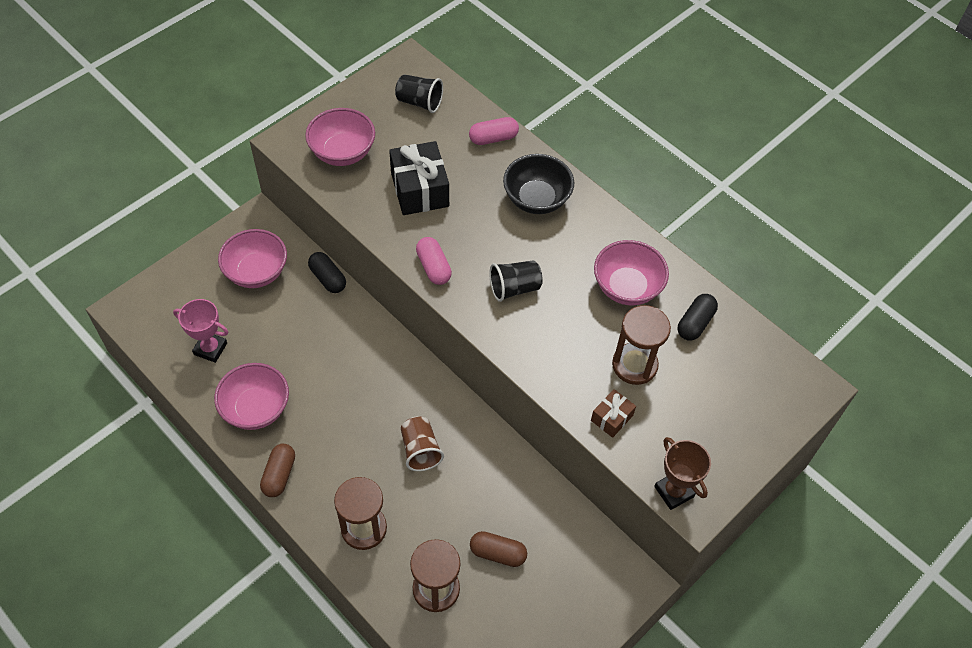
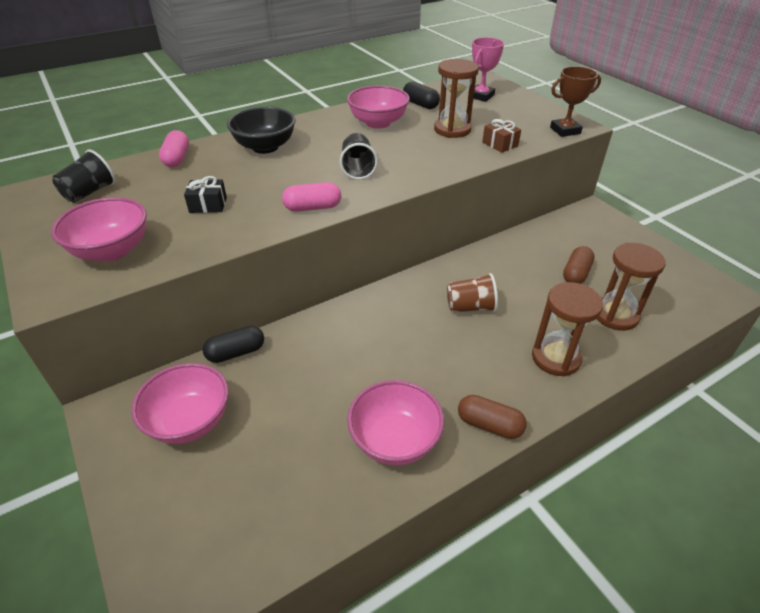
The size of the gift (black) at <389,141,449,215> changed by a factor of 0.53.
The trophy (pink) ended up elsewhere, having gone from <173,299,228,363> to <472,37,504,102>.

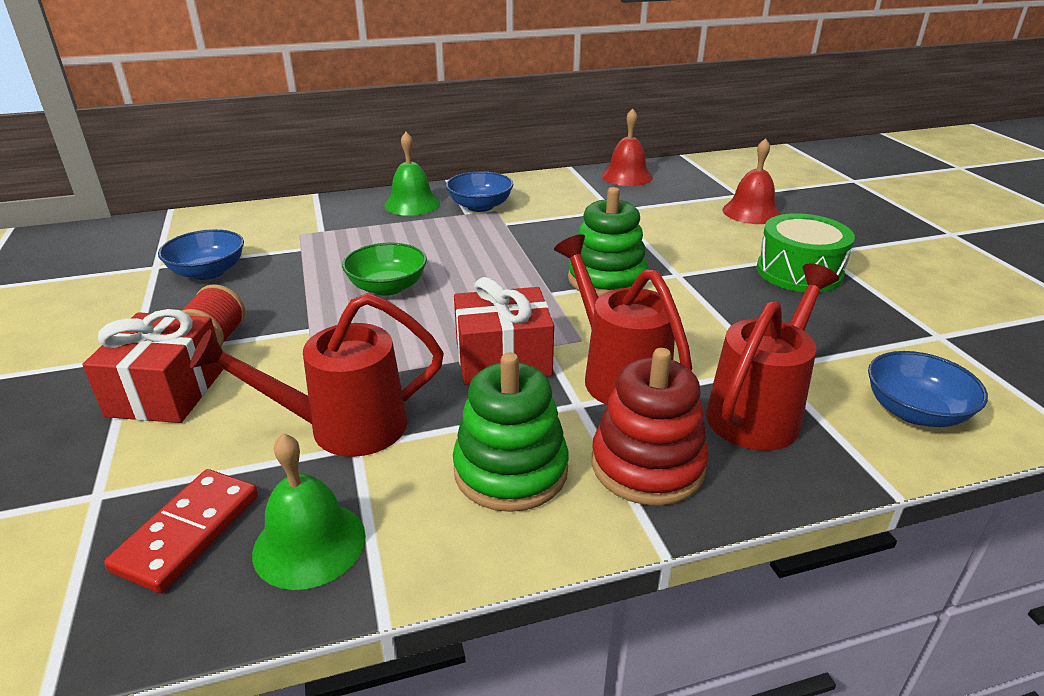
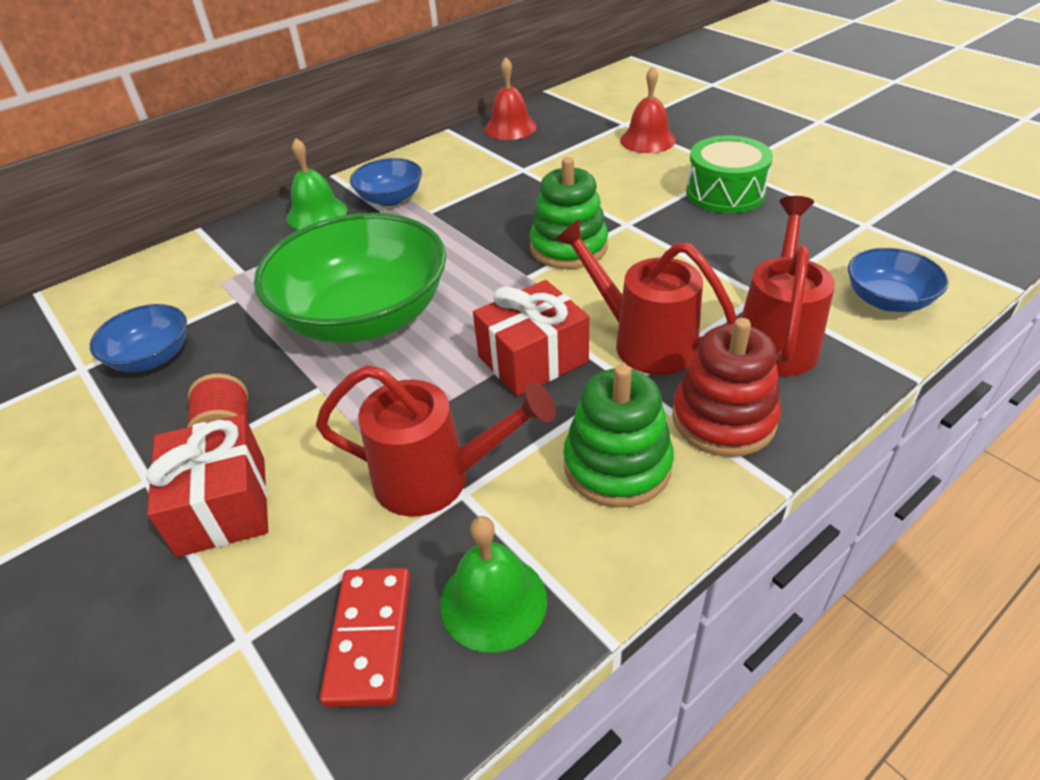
The size of the bowl (green) at <342,243,427,296> changed by a factor of 2.07.
The watering can (red) at <190,293,444,457> ended up facing another way, 135 degrees counterclockwise from before.

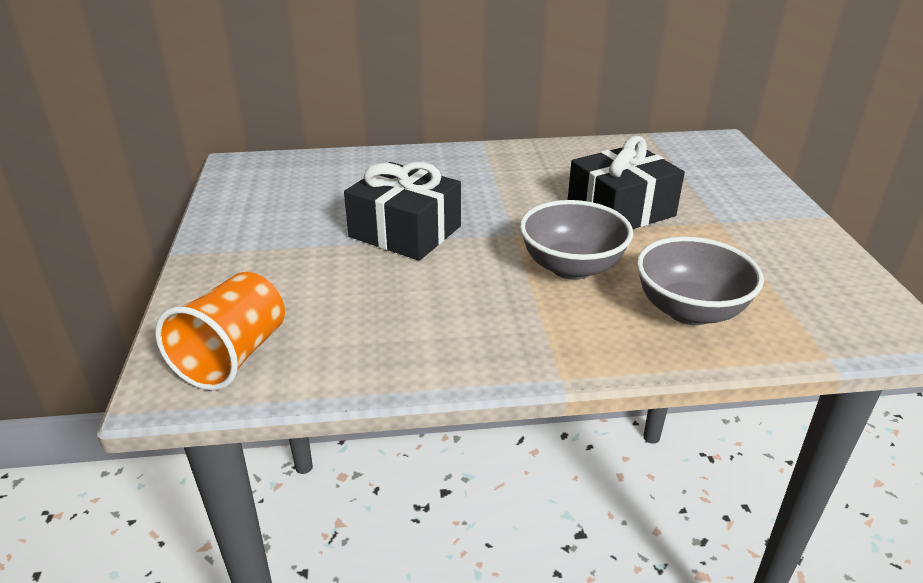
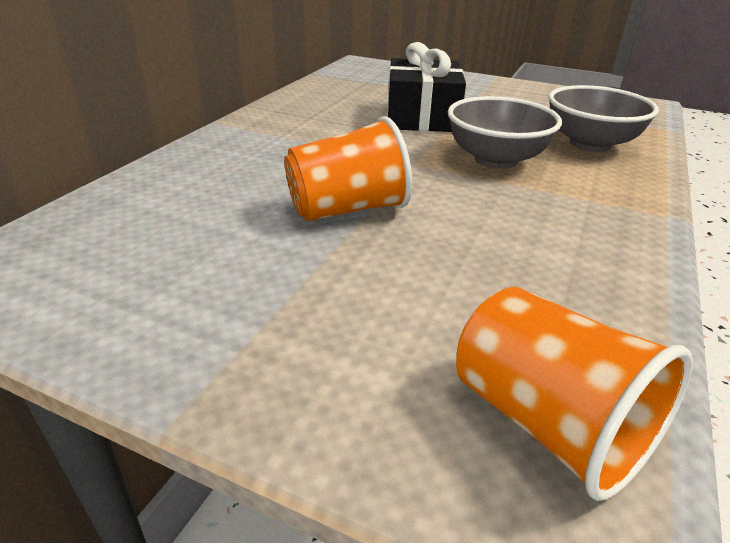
Where the gift (black) stood at <344,162,461,261>, the cup (orange) came to stand at <284,116,412,221>.

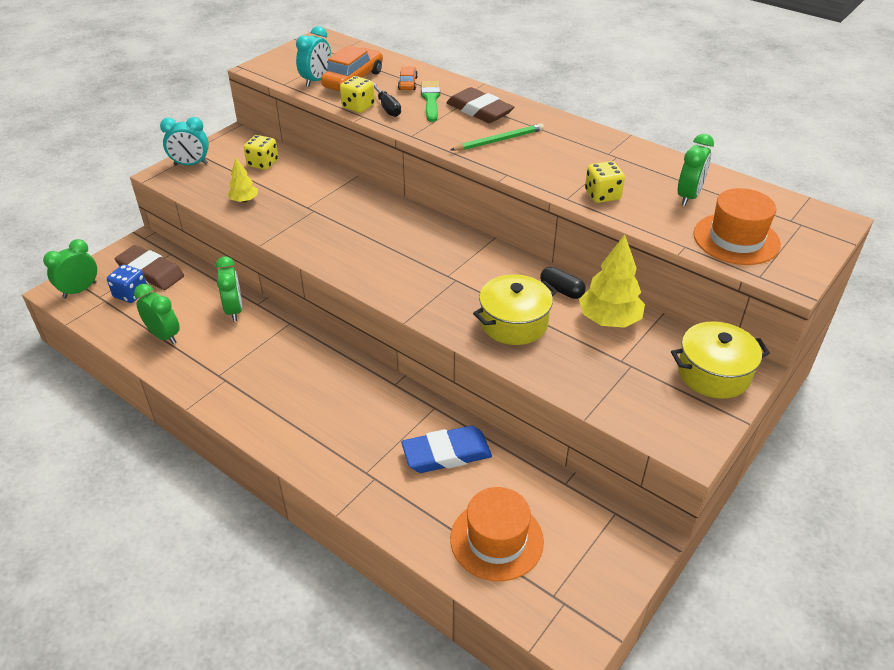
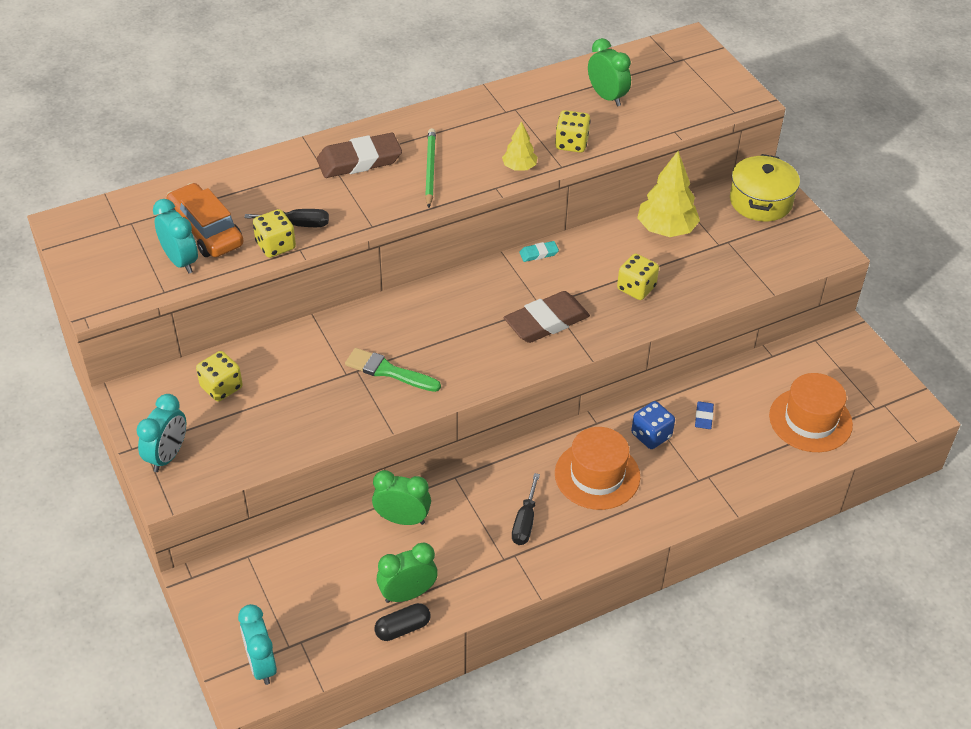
The second view lost the car (orange) at <398,67,418,90>.
The brush (green) ended up elsewhere, having gone from <421,81,440,122> to <345,348,441,392>.
The tree (yellow) ended up elsewhere, having gone from <227,158,258,203> to <502,121,537,170>.
The hat (orange) ended up elsewhere, having gone from <693,188,781,265> to <555,427,640,510>.
What was the clock (green) at <43,239,97,299> turned into the clock (turquoise) at <238,604,277,685>.
The eraser (brown) ended up elsewhere, having gone from <115,245,184,290> to <504,291,590,343>.
The dice (blue) ended up elsewhere, having gone from <107,264,147,303> to <631,401,675,449>.
The capsule (black) ended up elsewhere, having gone from <540,267,586,299> to <374,603,431,641>.
Where the pot (yellow) stood at <473,274,557,345>, the dice (yellow) came to stand at <617,253,659,300>.
The size of the eraser (blue) at <401,426,492,473> changed by a factor of 0.46.
The second view gained the eraser (turquoise) at <519,241,559,262>.
The second view gained the screwdriver (black) at <512,473,540,545>.

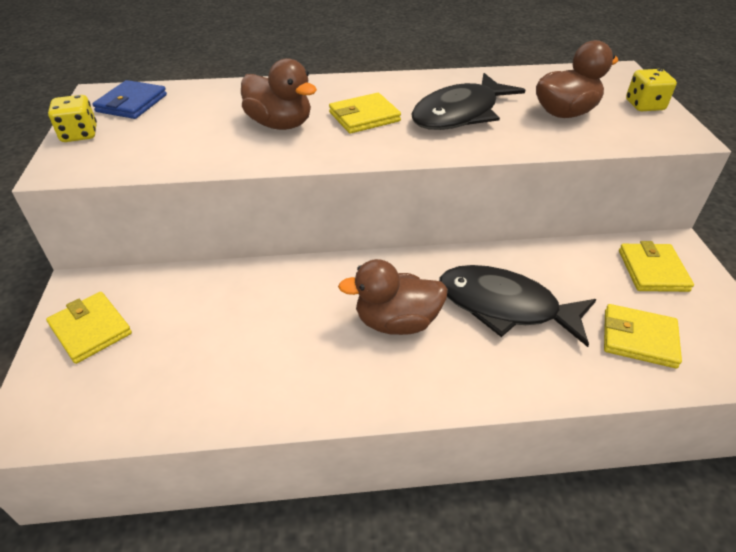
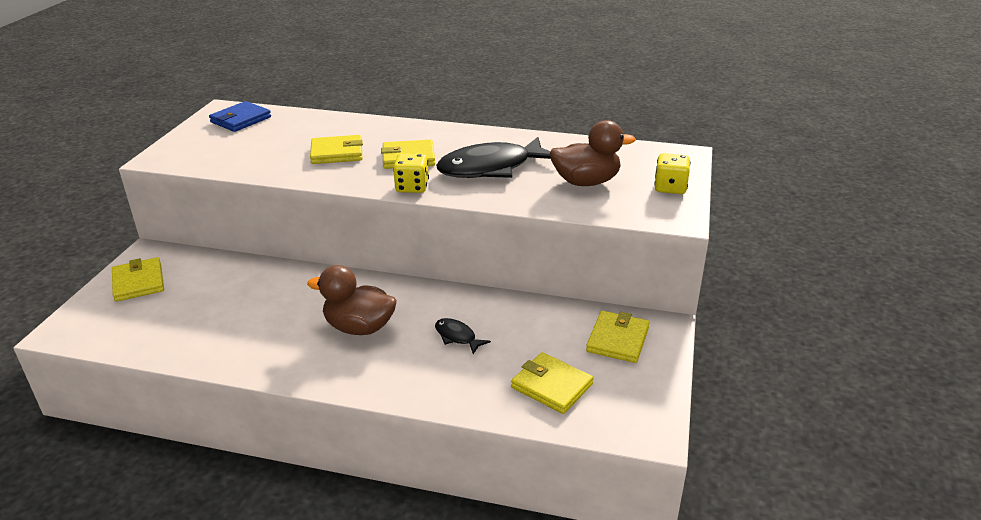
Where the duck (brown) stood at <241,58,317,130>, the wallet (yellow) came to stand at <310,135,363,164>.
The dice (yellow) ended up elsewhere, having gone from <48,95,97,142> to <393,153,429,193>.
The size of the fish (black) at <439,265,596,347> changed by a factor of 0.45.

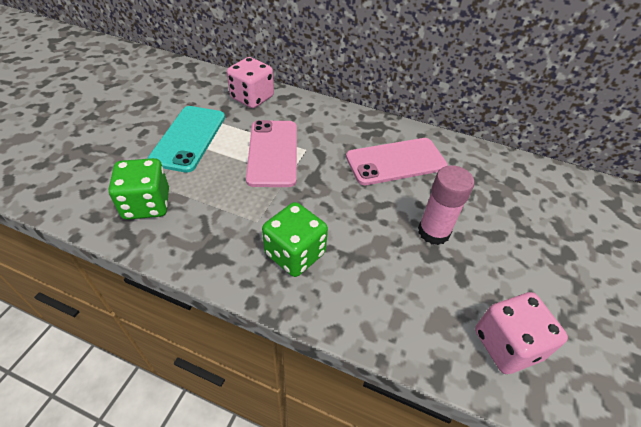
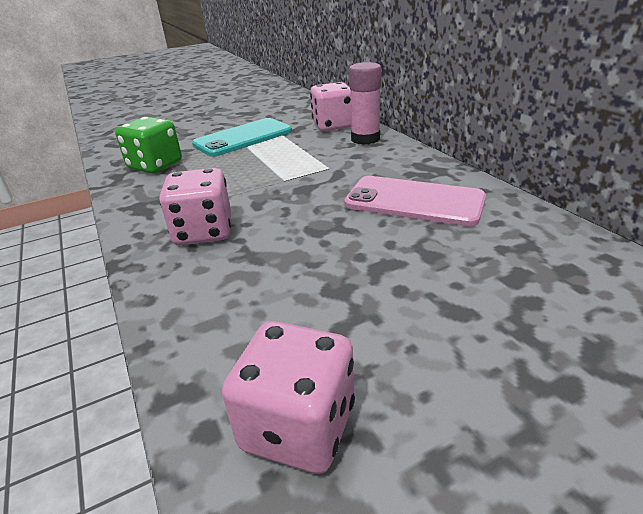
The second view lost the phone (pink) at <246,120,297,187>.
The glue stick (pink) ended up elsewhere, having gone from <418,165,475,245> to <349,62,381,145>.
What was the dice (green) at <262,202,328,277> turned into the dice (pink) at <159,168,231,245>.

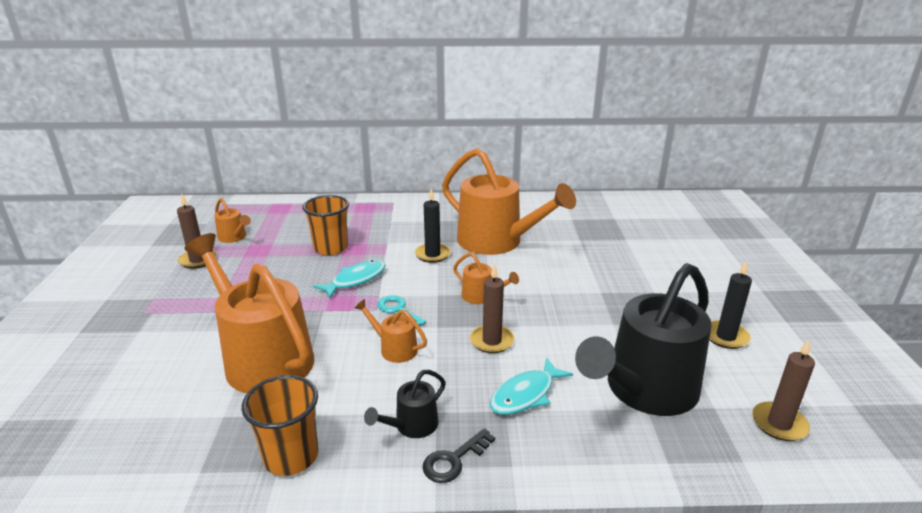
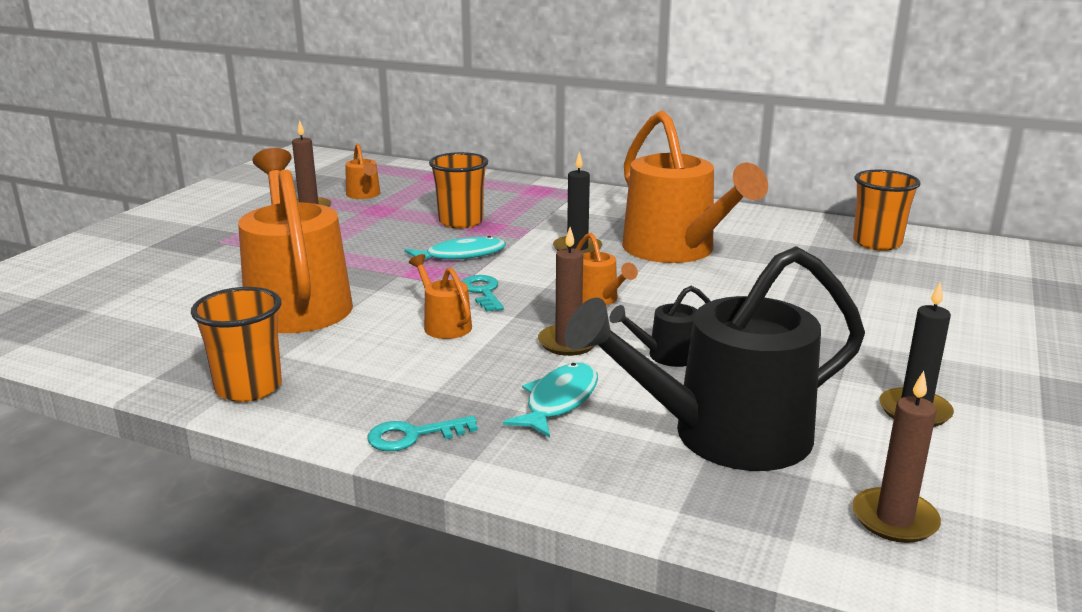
The fish (turquoise) at <490,358,573,415> ended up facing another way, 135 degrees clockwise from before.
The watering can (black) ended up elsewhere, having gone from <364,370,446,438> to <610,286,710,367>.
What was the key (black) at <422,428,495,483> turned into the key (turquoise) at <367,416,478,451>.
The second view gained the cup (orange) at <853,170,921,251>.

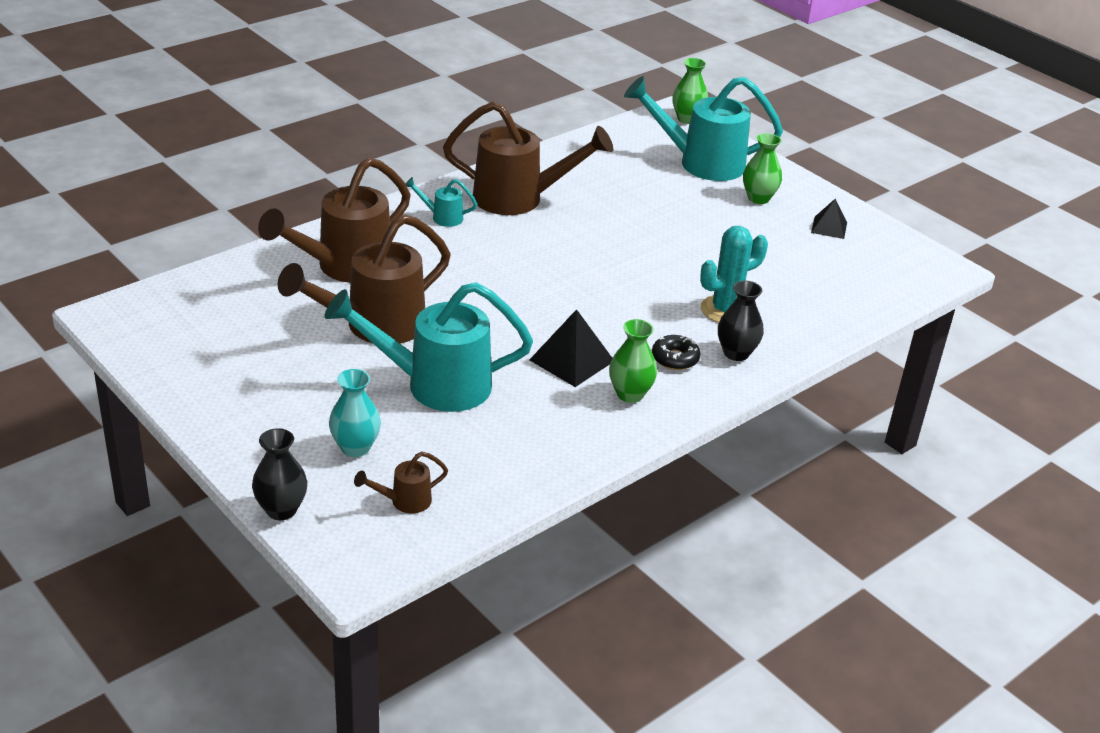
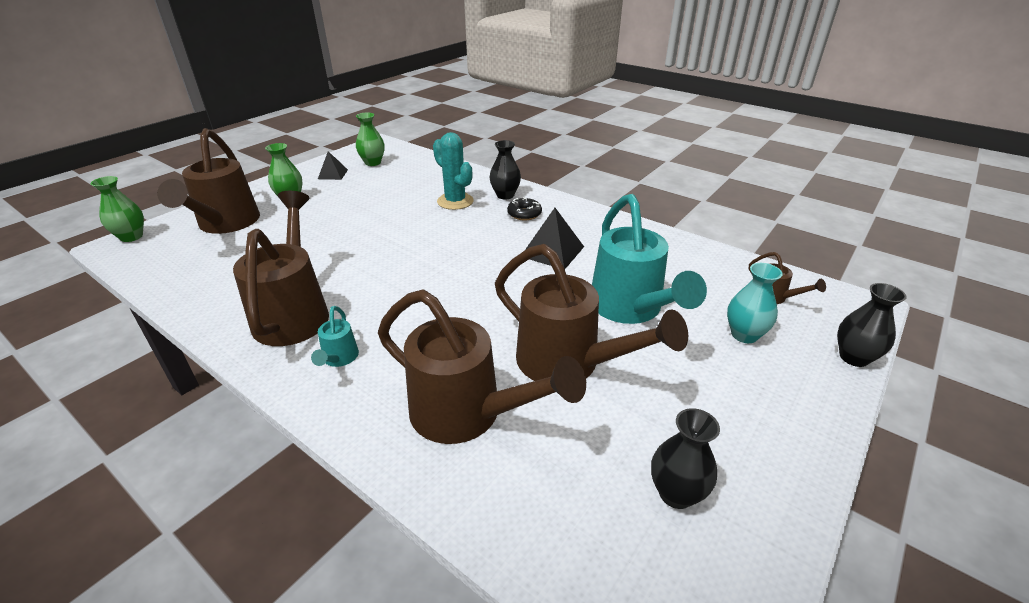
What was the watering can (turquoise) at <624,76,783,181> turned into the watering can (brown) at <157,128,260,234>.
The vase (green) ended up elsewhere, having gone from <609,319,657,403> to <356,112,385,166>.
The second view gained the vase (black) at <651,408,720,509>.

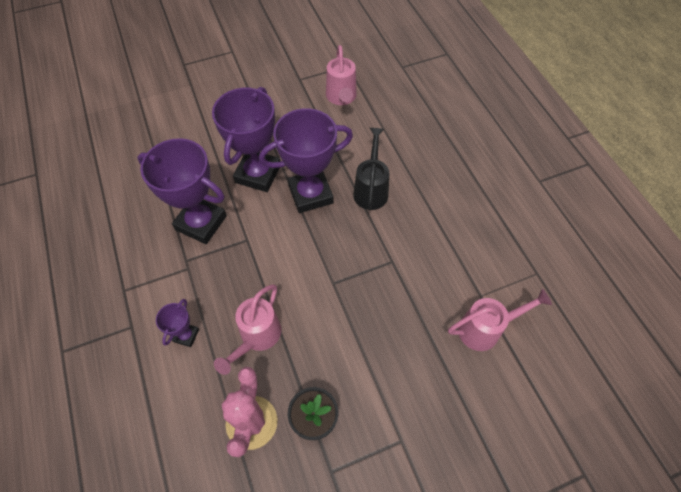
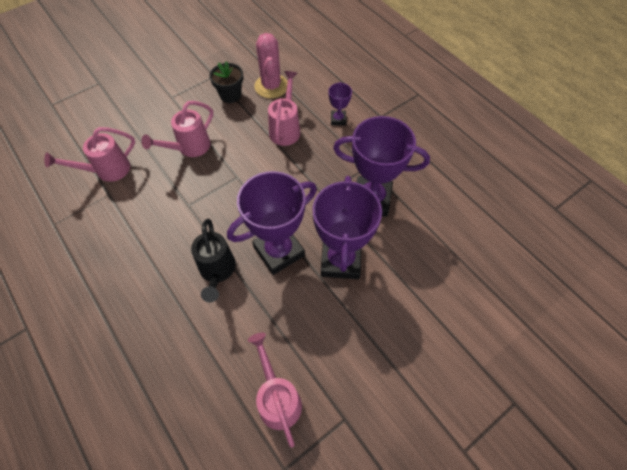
The second view gained the watering can (pink) at <141,101,213,157>.

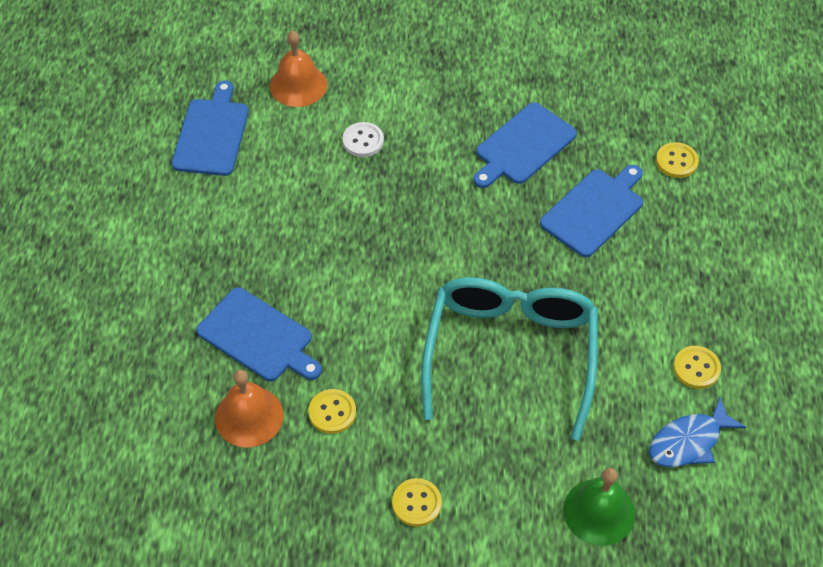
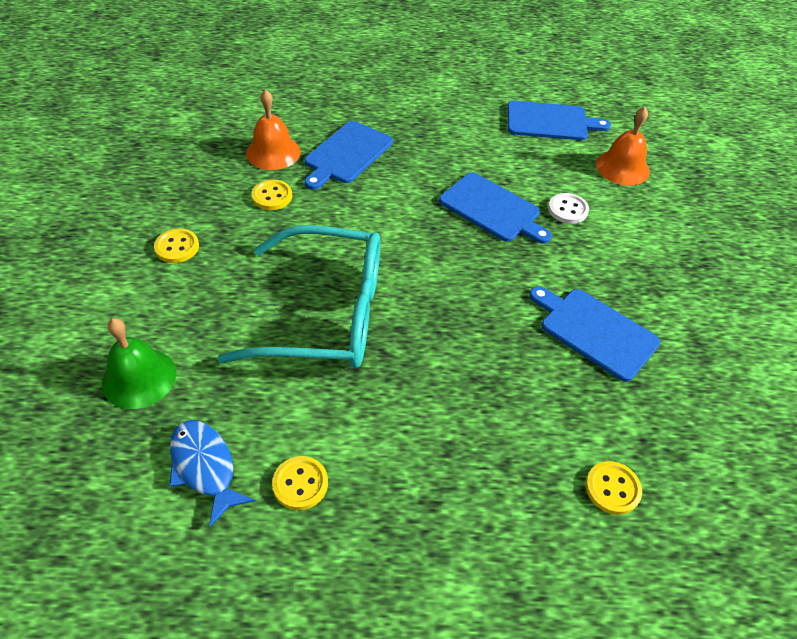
The cutting board (blue) ended up elsewhere, having gone from <540,165,643,257> to <439,173,552,244>.

